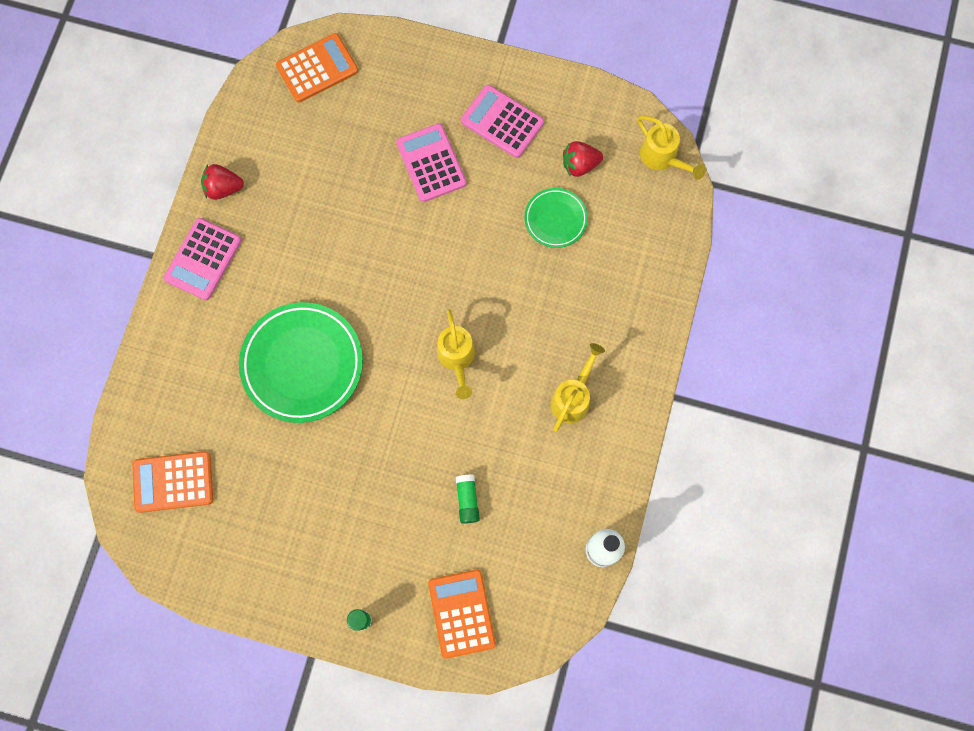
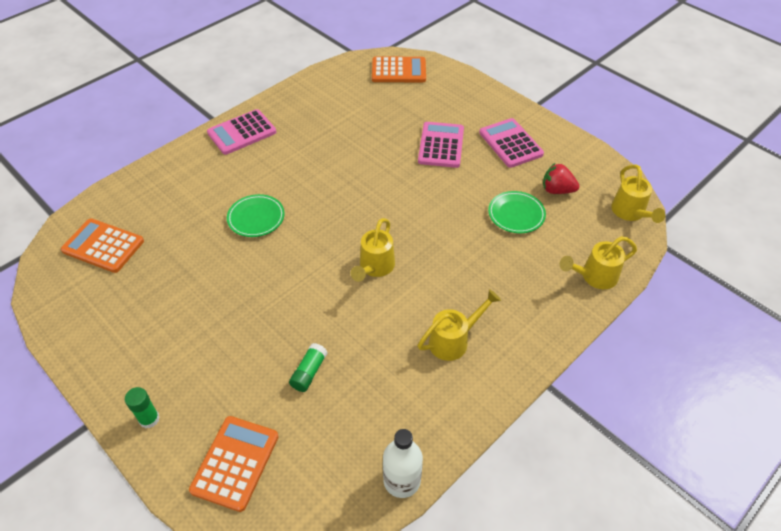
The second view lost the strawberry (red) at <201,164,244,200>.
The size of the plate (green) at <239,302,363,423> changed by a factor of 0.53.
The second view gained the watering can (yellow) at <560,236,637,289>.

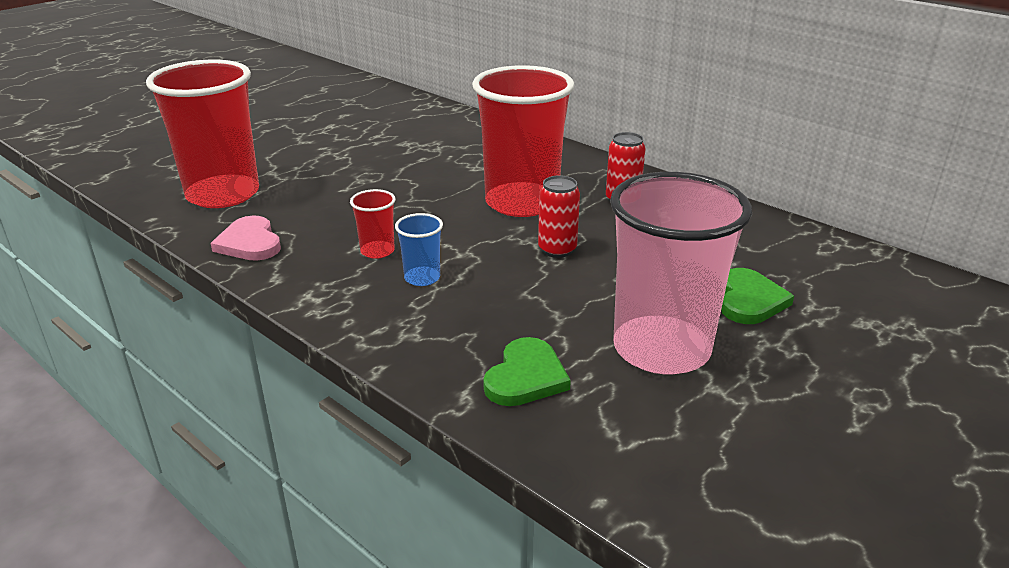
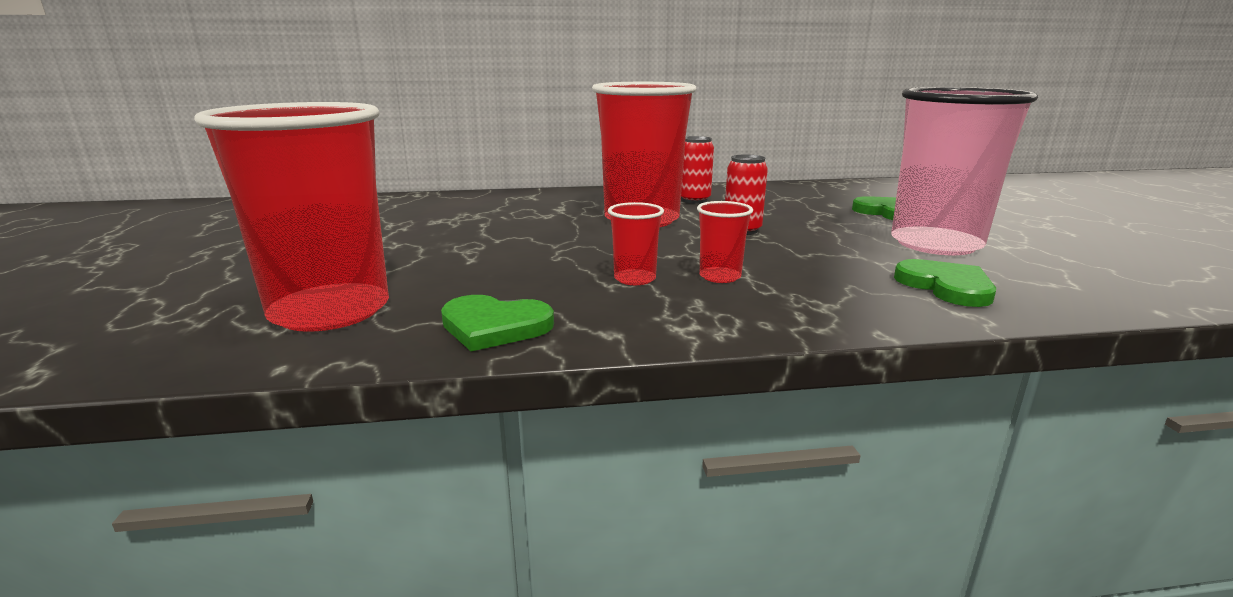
What was the cup (blue) at <395,213,443,286> turned into the cup (red) at <697,201,753,283>.
What was the heart (pink) at <210,216,281,261> turned into the heart (green) at <441,295,554,352>.

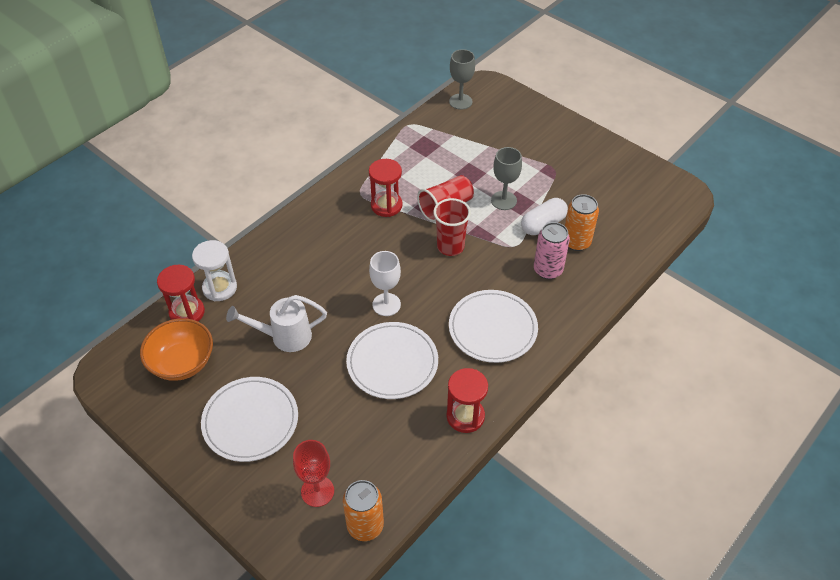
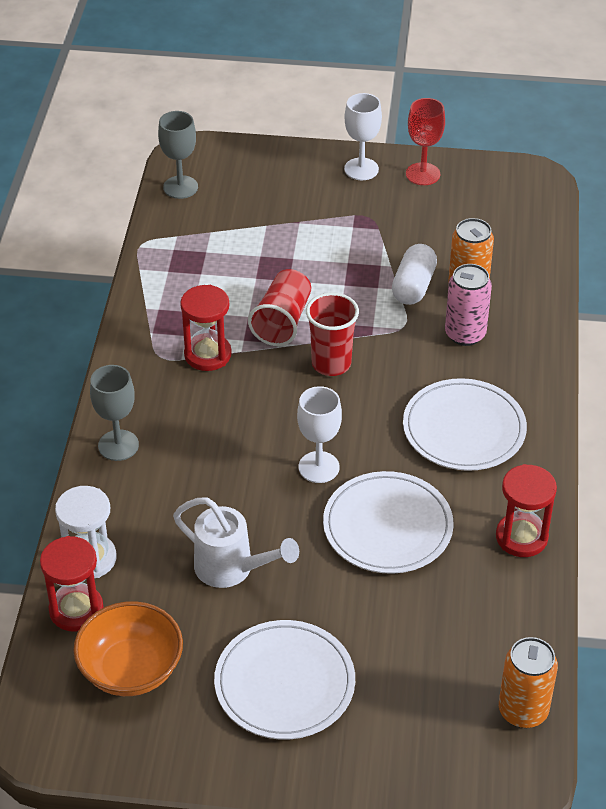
The goblet (grey) ended up elsewhere, having gone from <491,147,522,210> to <90,365,139,461>.
The watering can (white) at <226,295,327,352> ended up facing another way, 105 degrees counterclockwise from before.
The goblet (red) ended up elsewhere, having gone from <293,440,334,507> to <406,98,445,185>.
The second view gained the goblet (white) at <344,93,382,180>.

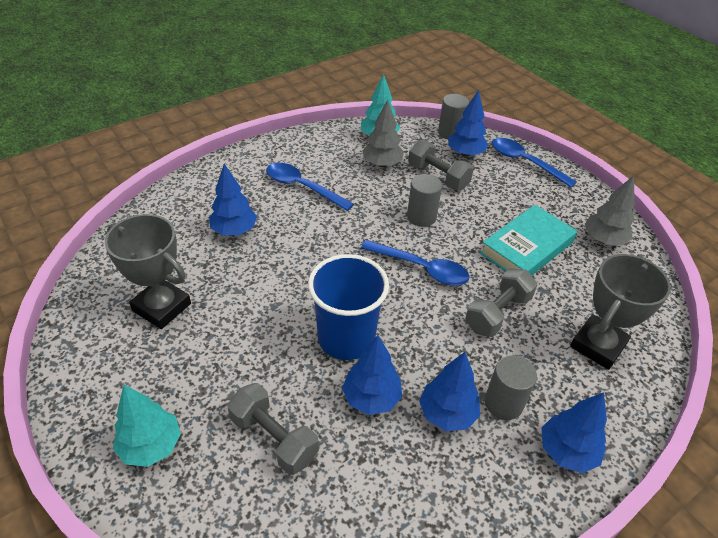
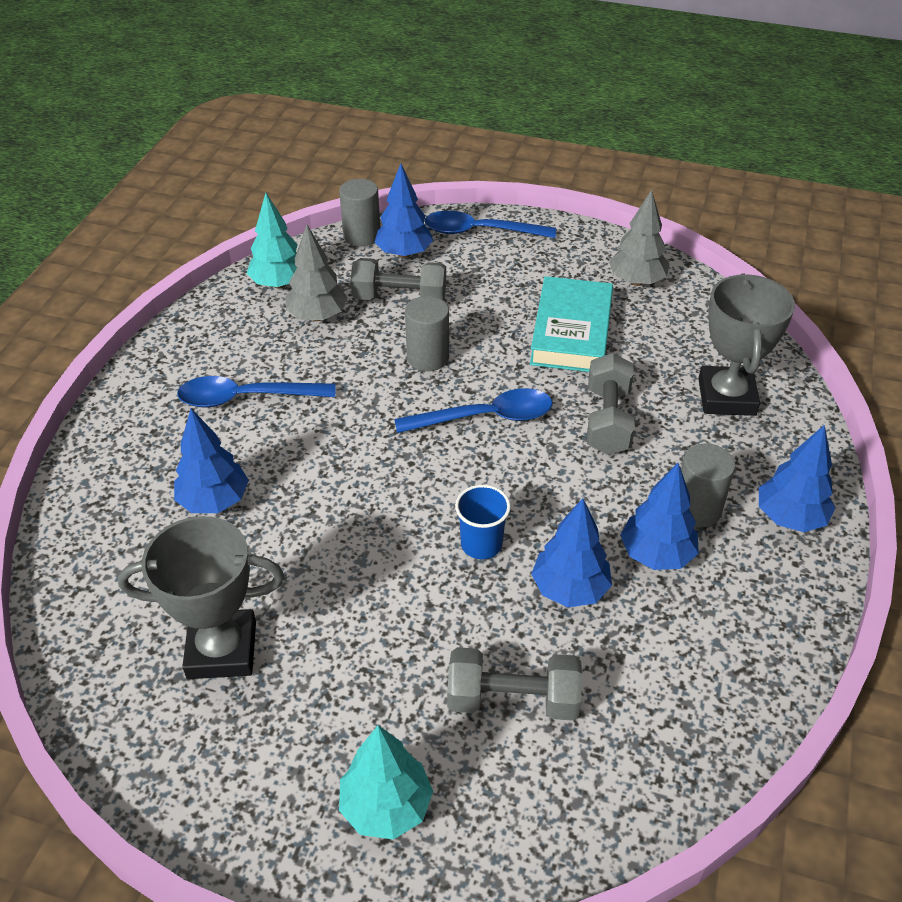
The size of the cup (blue) at <308,254,389,360> changed by a factor of 0.52.

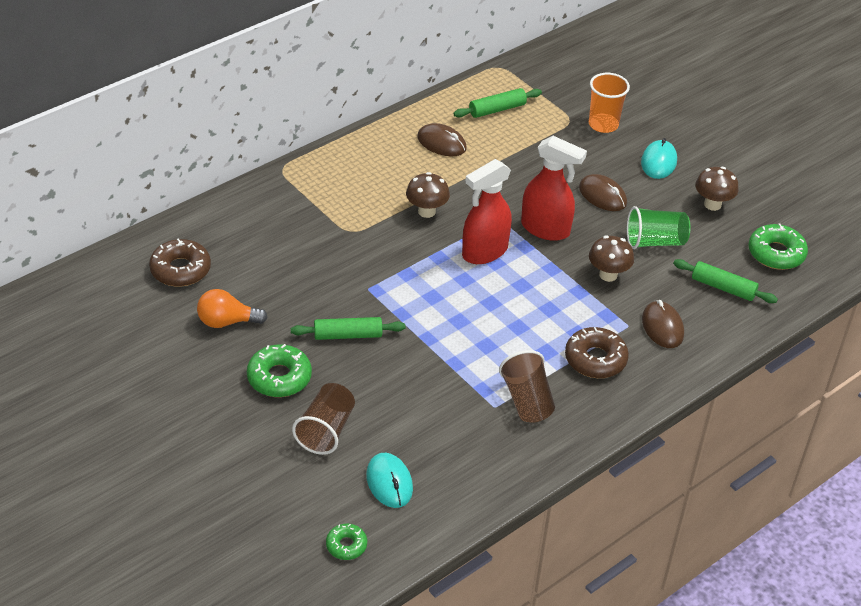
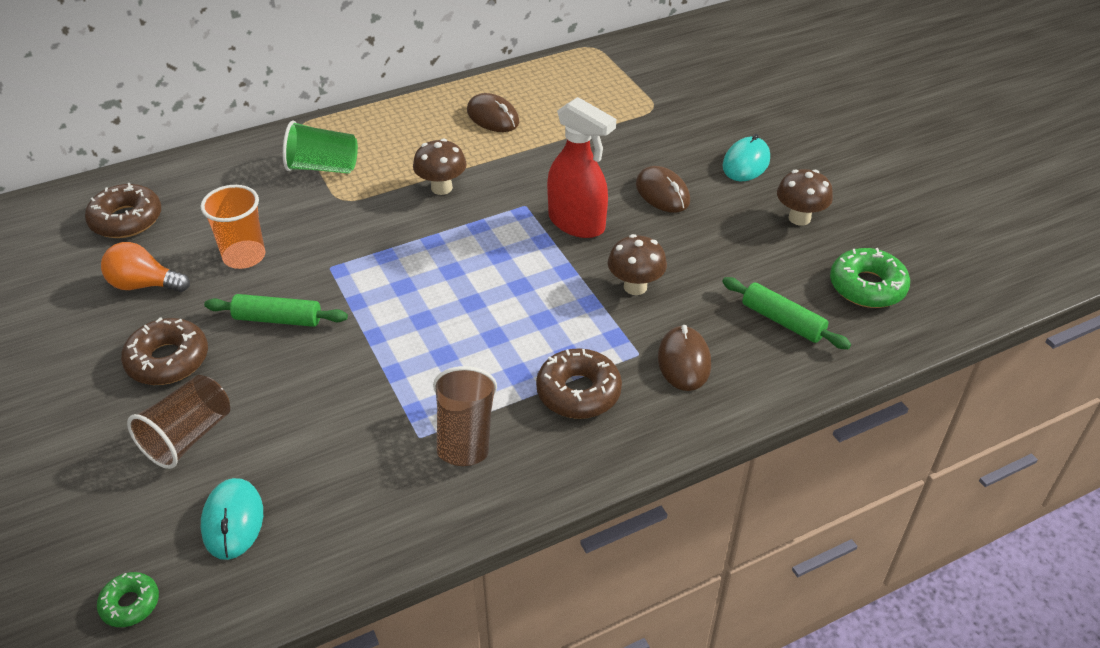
The cup (orange) ended up elsewhere, having gone from <589,73,630,133> to <201,185,265,269>.
The second view lost the rolling pin (green) at <453,88,542,118>.
The second view lost the spray bottle (red) at <462,159,512,264>.
The cup (green) ended up elsewhere, having gone from <627,206,690,249> to <283,121,358,174>.
What was the donut (green) at <247,344,312,397> turned into the donut (brown) at <121,317,208,385>.

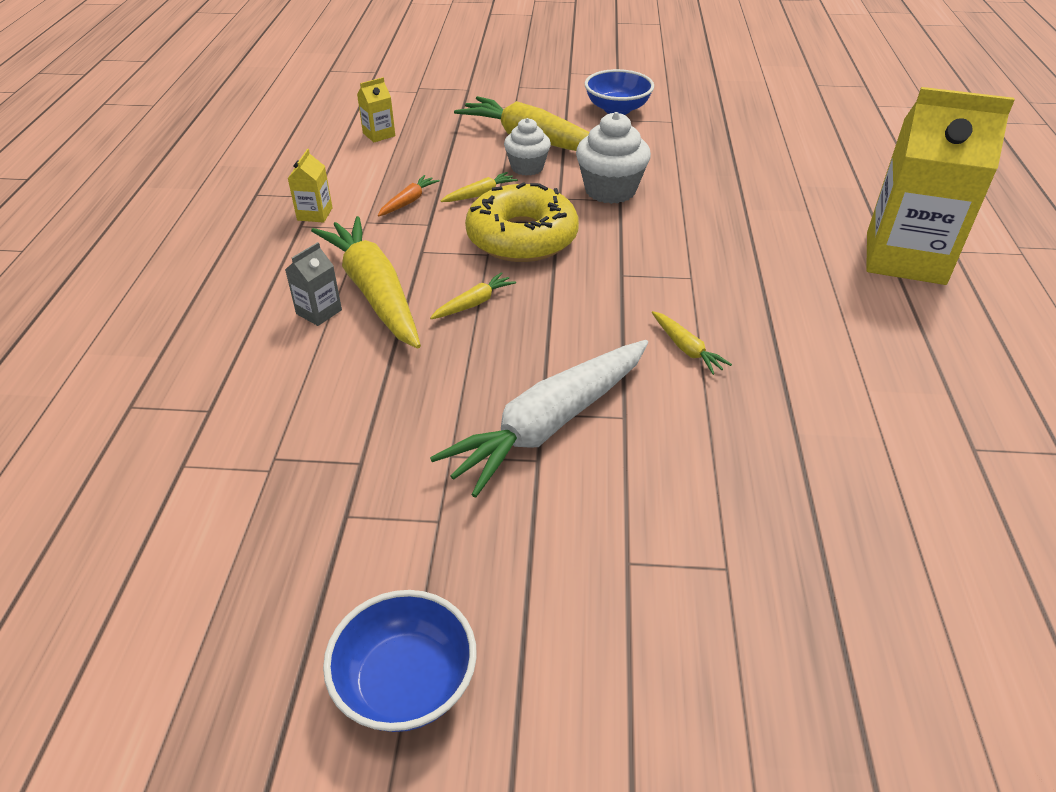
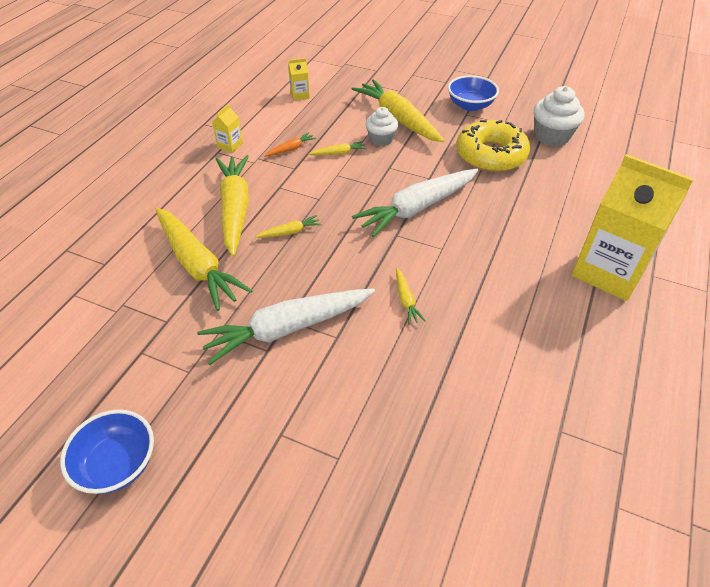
The cupcake (white) ended up elsewhere, having gone from <576,112,651,204> to <533,86,585,147>.
The donut (yellow) ended up elsewhere, having gone from <465,182,579,262> to <456,120,530,172>.
The second view lost the carton (grey) at <285,242,342,326>.
The second view gained the carrot (white) at <352,169,478,237>.
The second view gained the carrot (yellow) at <155,208,253,311>.

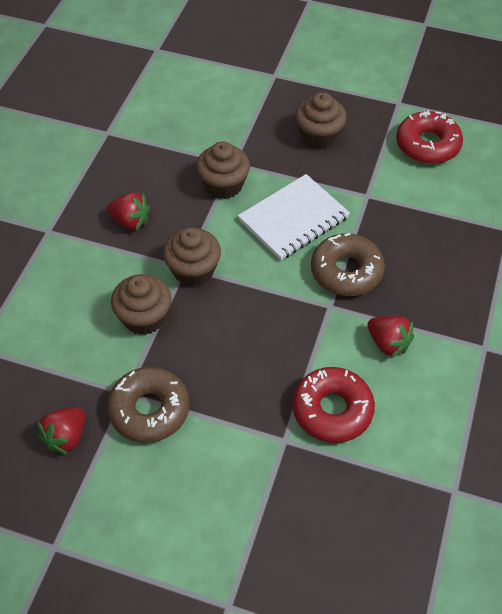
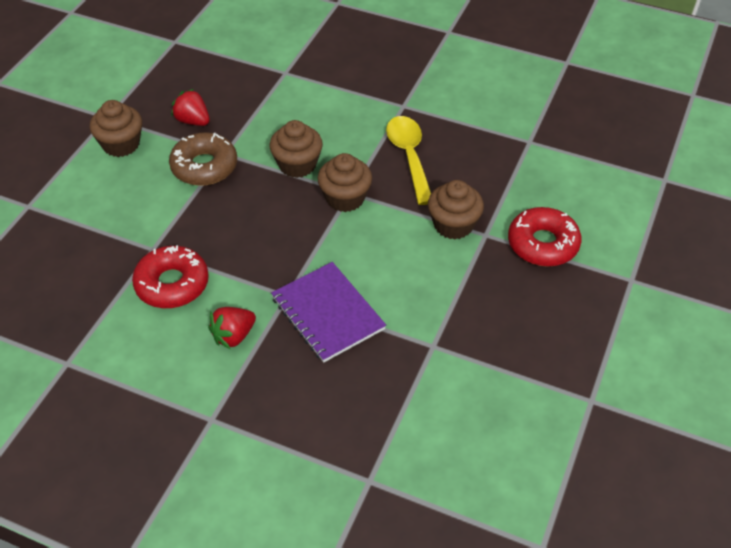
The cupcake (brown) ended up elsewhere, having gone from <295,92,347,149> to <90,100,142,157>.
The donut (red) ended up elsewhere, having gone from <396,110,463,164> to <508,207,582,267>.
The second view lost the notebook (white) at <238,174,350,260>.
Where the strawberry (red) stood at <107,192,150,231>, the spoon (yellow) came to stand at <386,116,431,205>.
Where the donut (brown) stood at <311,233,385,296>, the notebook (purple) came to stand at <271,262,386,362>.

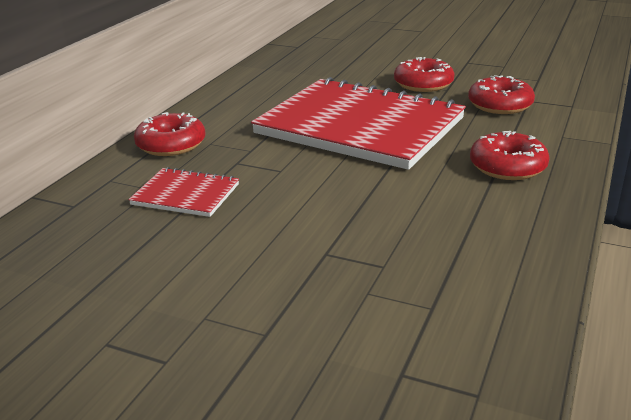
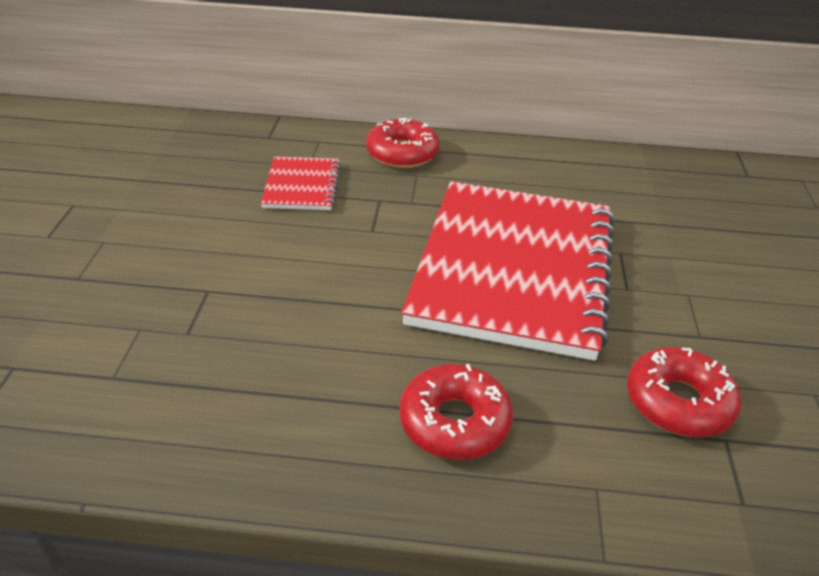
The second view lost the donut (red) at <394,57,454,92>.

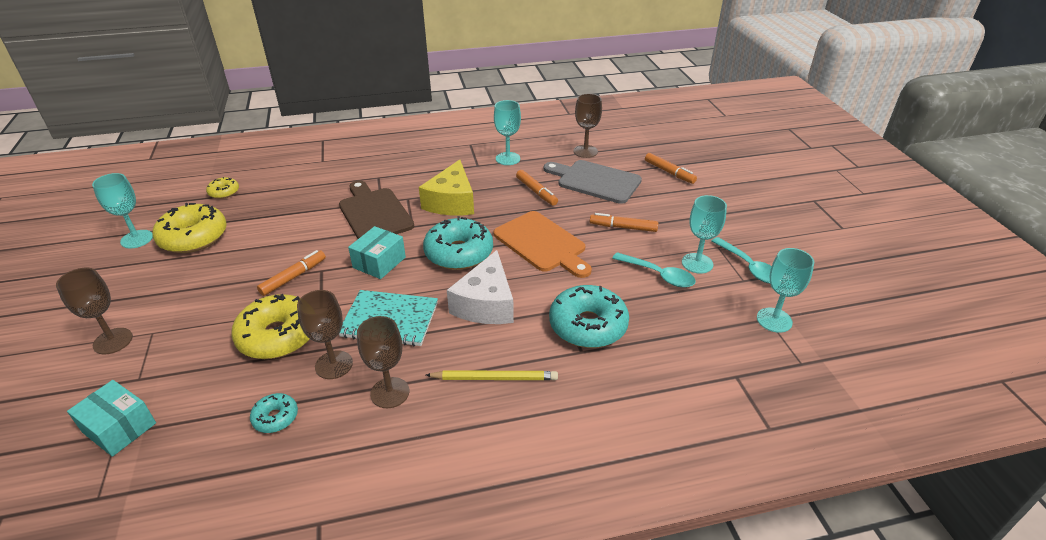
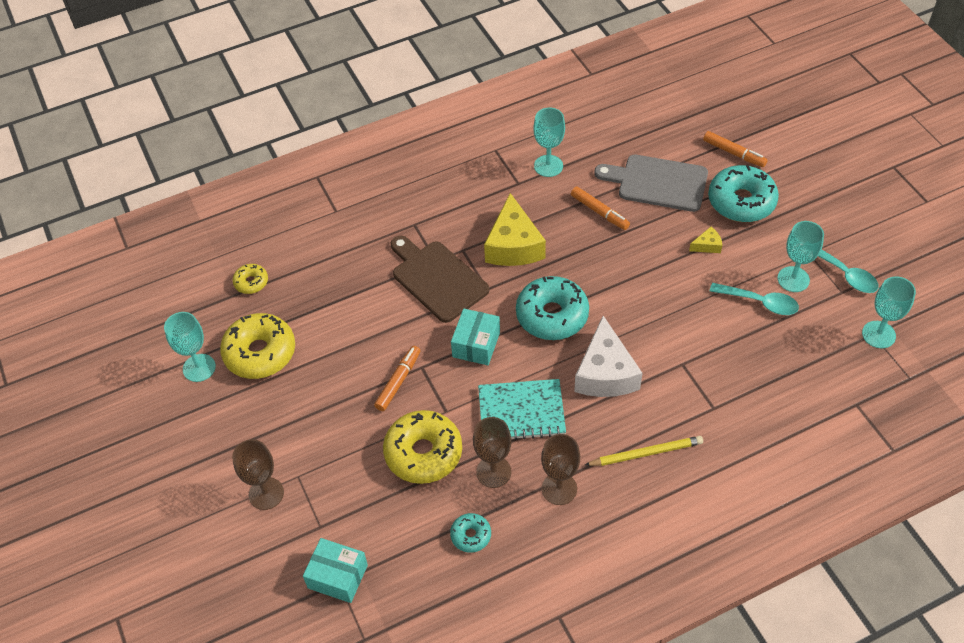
The second view lost the goblet (brown) at <573,94,602,158>.
The second view lost the cutting board (orange) at <494,211,592,278>.
Where the marker (orange) stood at <590,213,658,232>, the cheese (yellow) came to stand at <689,227,722,253>.
The donut (turquoise) ended up elsewhere, having gone from <549,285,629,348> to <708,165,779,222>.

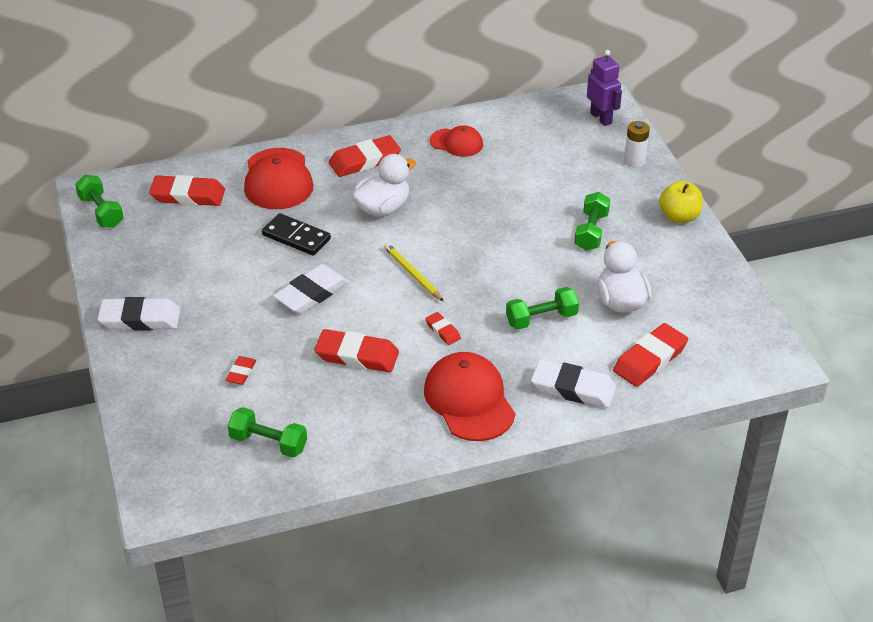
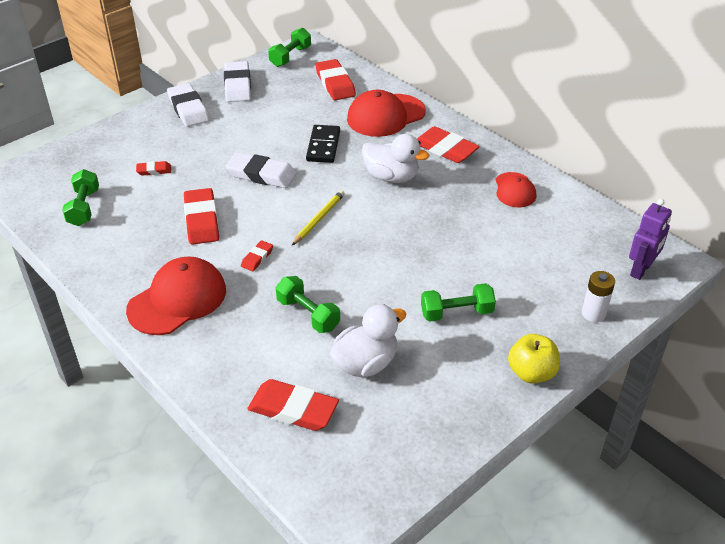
The eraser (white) ended up elsewhere, having gone from <531,359,616,408> to <224,61,251,102>.

